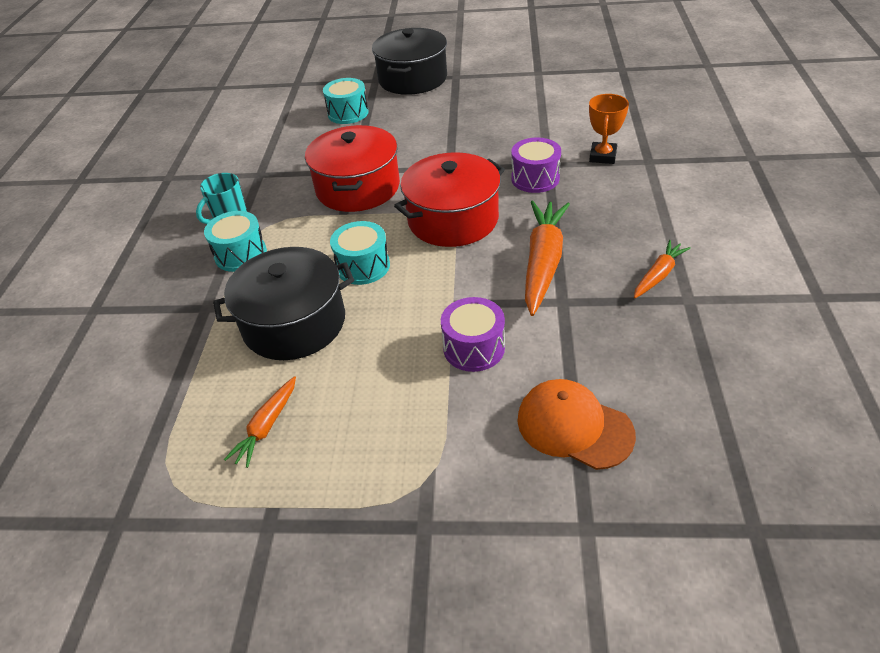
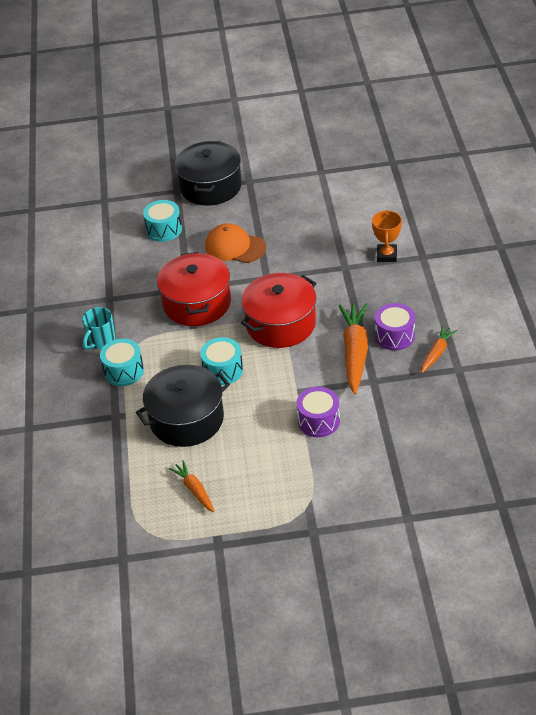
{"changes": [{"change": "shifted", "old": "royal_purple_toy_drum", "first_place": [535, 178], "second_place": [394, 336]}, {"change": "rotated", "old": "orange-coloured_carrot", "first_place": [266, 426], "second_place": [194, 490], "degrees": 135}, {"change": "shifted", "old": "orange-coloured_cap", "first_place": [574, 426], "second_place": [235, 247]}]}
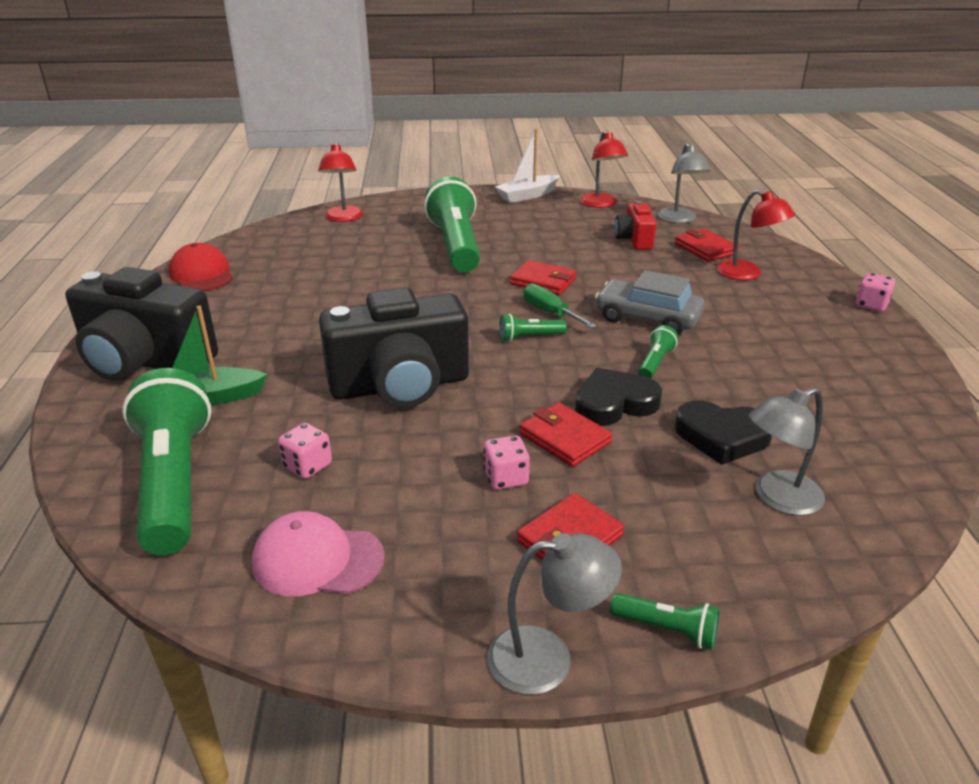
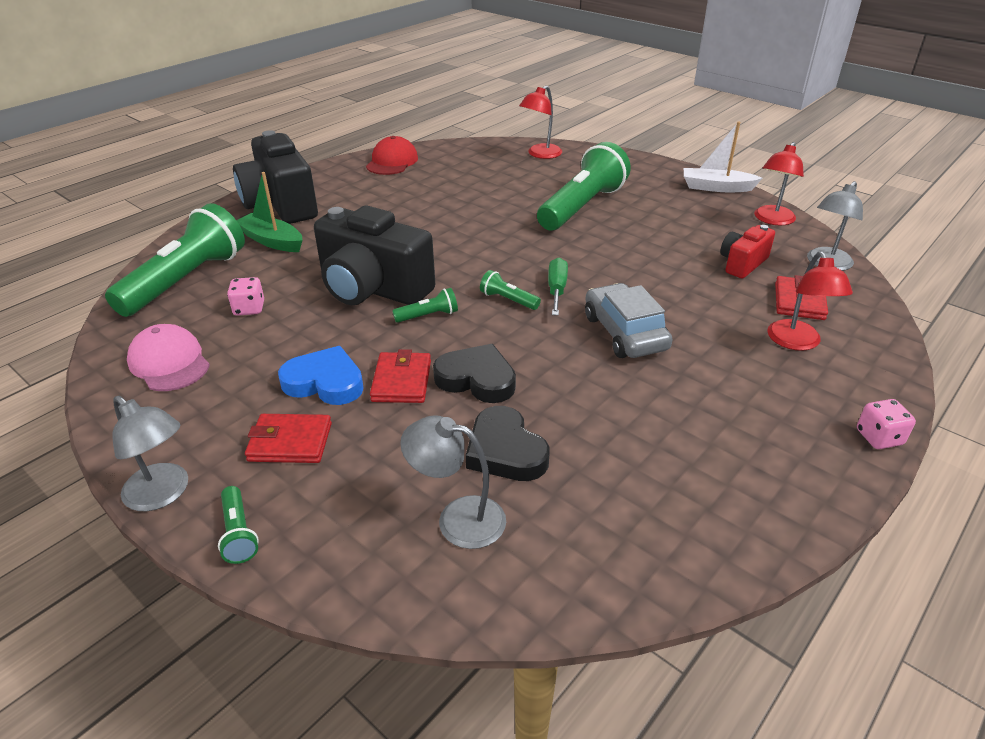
{"changes": [{"change": "gone", "old": "scarlet_billfold", "first_place": [543, 281]}, {"change": "shifted", "old": "leaf-green_torch", "first_place": [655, 363], "second_place": [428, 316]}, {"change": "swapped", "old": "rose-pink_game_die", "new": "cobalt_love_heart", "first_place": [506, 478], "second_place": [325, 382]}]}
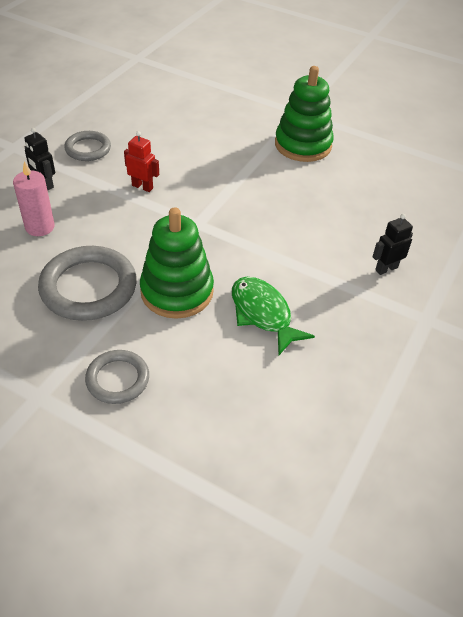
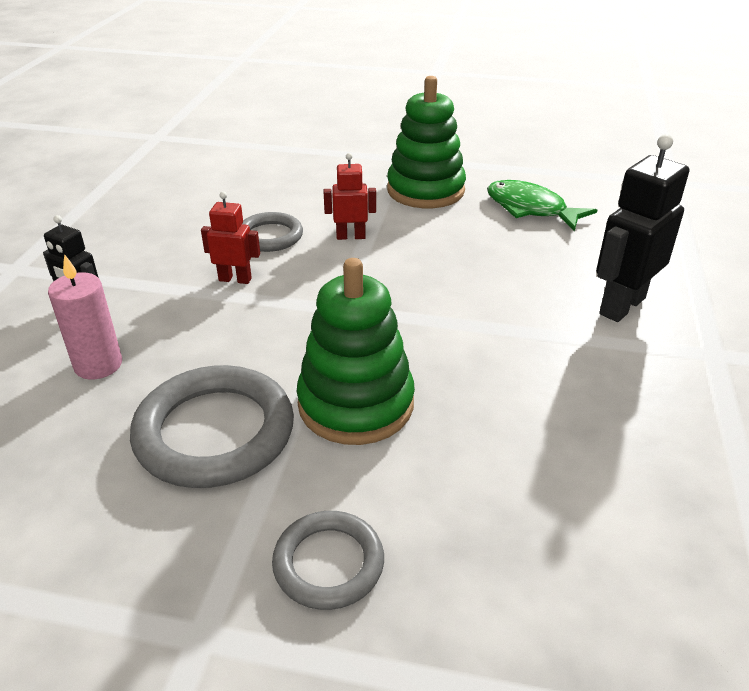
{"changes": [{"change": "shifted", "old": "grey_hoop", "first_place": [88, 149], "second_place": [270, 236]}, {"change": "scaled", "old": "jet-black_toy_robot", "first_place": [386, 268], "second_place": [621, 306], "factor": 1.76}, {"change": "shifted", "old": "leaf-green_fish_figure", "first_place": [263, 314], "second_place": [530, 209]}, {"change": "new", "new": "scarlet_toy_robot", "second_place": [350, 236]}]}
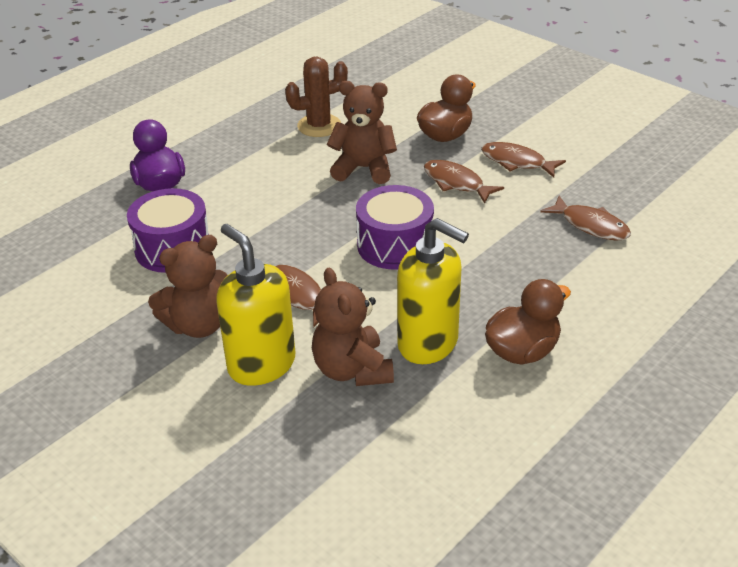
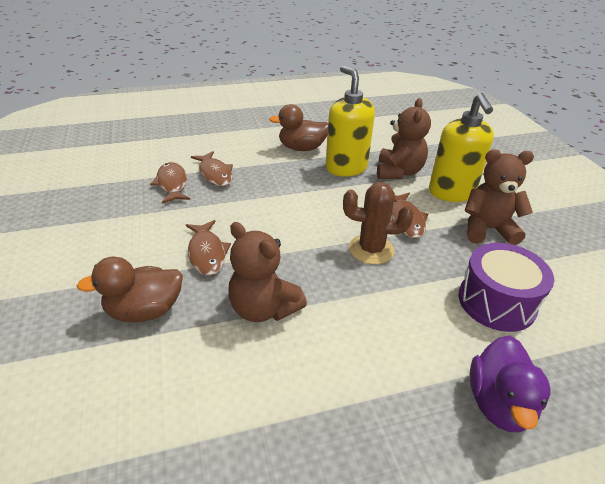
{"changes": [{"change": "shifted", "old": "brown_prickly_plant", "first_place": [319, 126], "second_place": [371, 249]}, {"change": "shifted", "old": "brown_fish_figure", "first_place": [517, 162], "second_place": [215, 174]}, {"change": "gone", "old": "royal_purple_toy_drum", "first_place": [395, 245]}]}
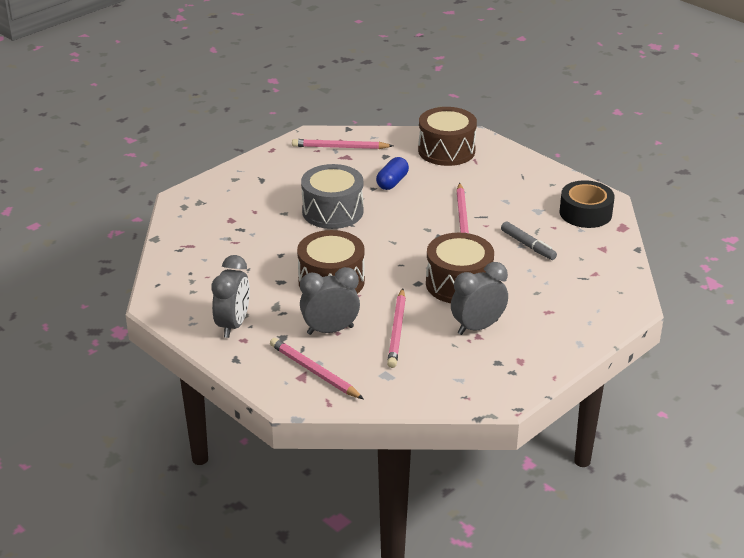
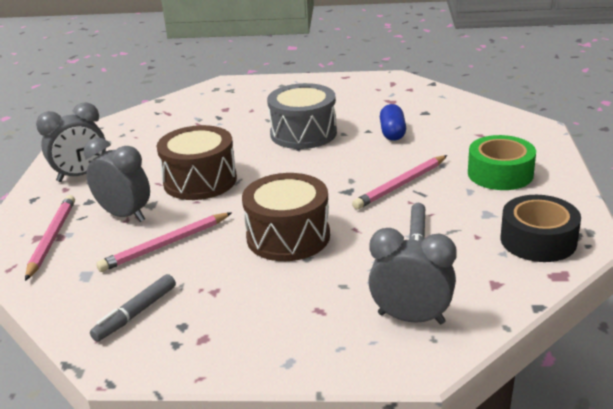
{"changes": [{"change": "gone", "old": "brown_toy_drum", "first_place": [446, 150]}, {"change": "gone", "old": "rose-pink_lead_pencil", "first_place": [340, 147]}, {"change": "rotated", "old": "cobalt_pill", "first_place": [392, 182], "second_place": [392, 133], "degrees": -75}, {"change": "shifted", "old": "grey_clock", "first_place": [477, 327], "second_place": [411, 318]}, {"change": "new", "new": "leaf-green_sticky_tape", "second_place": [500, 174]}, {"change": "new", "new": "grey_felt_pen", "second_place": [136, 313]}]}
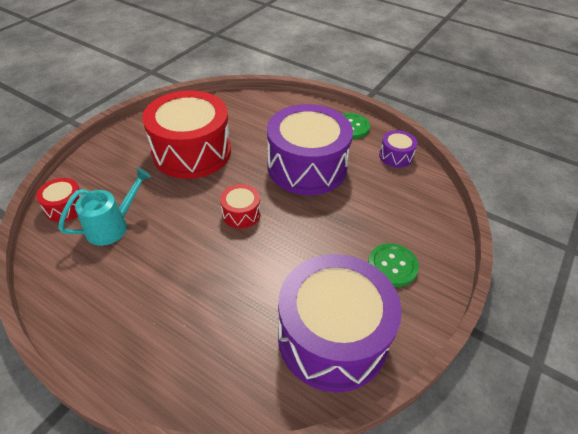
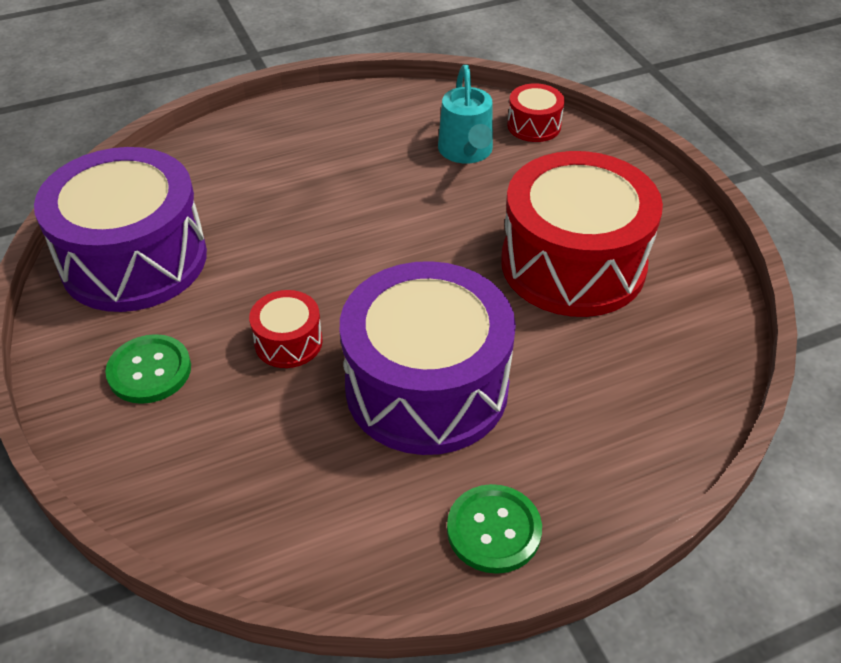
{"changes": [{"change": "gone", "old": "royal_purple_toy_drum", "first_place": [395, 156]}, {"change": "shifted", "old": "scarlet_toy_drum", "first_place": [241, 214], "second_place": [288, 342]}]}
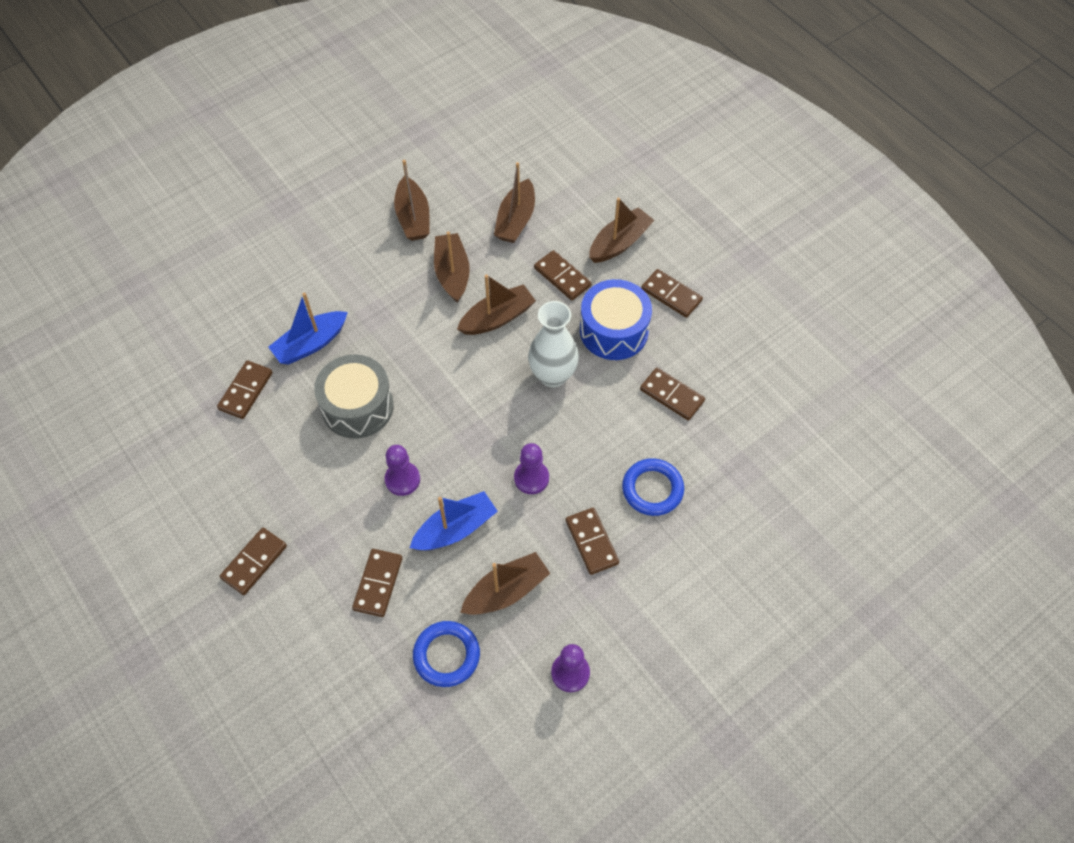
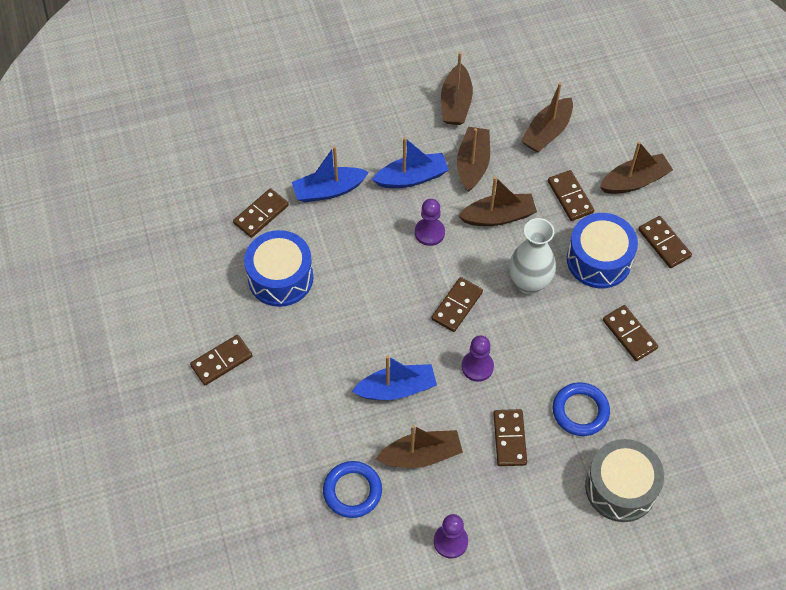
{"changes": [{"change": "shifted", "old": "grey_toy_drum", "first_place": [357, 407], "second_place": [620, 487]}, {"change": "shifted", "old": "royal_purple_pawn", "first_place": [402, 479], "second_place": [429, 232]}, {"change": "shifted", "old": "brown_domino_tile", "first_place": [378, 584], "second_place": [457, 306]}, {"change": "new", "new": "cobalt_sailboat", "second_place": [412, 177]}, {"change": "new", "new": "cobalt_toy_drum", "second_place": [280, 277]}]}
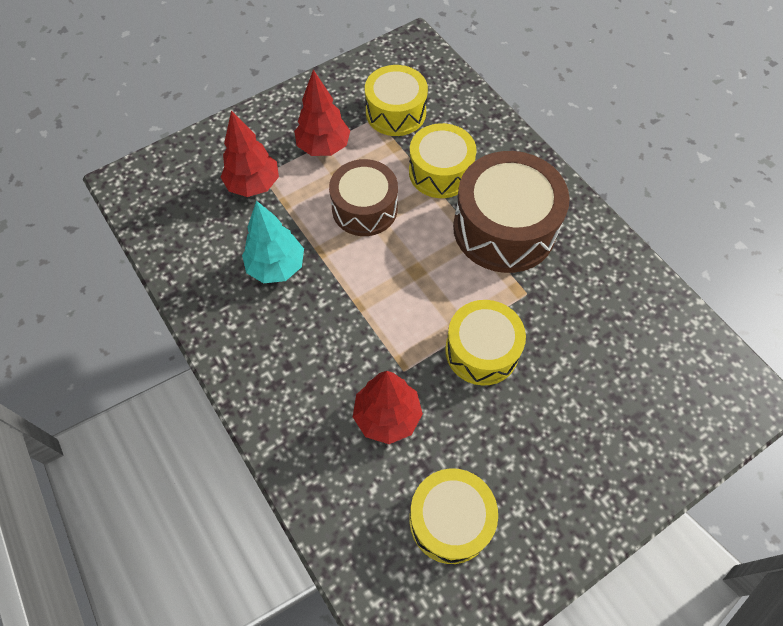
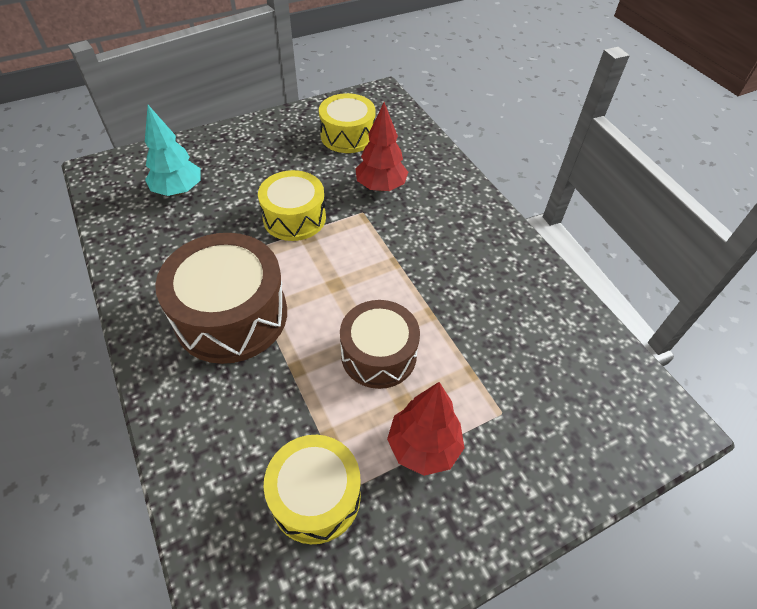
{"changes": [{"change": "gone", "old": "scarlet_toy_tree", "first_place": [253, 185]}, {"change": "gone", "old": "golden_toy_drum", "first_place": [440, 172]}, {"change": "shifted", "old": "turquoise_toy_tree", "first_place": [276, 267], "second_place": [178, 191]}]}
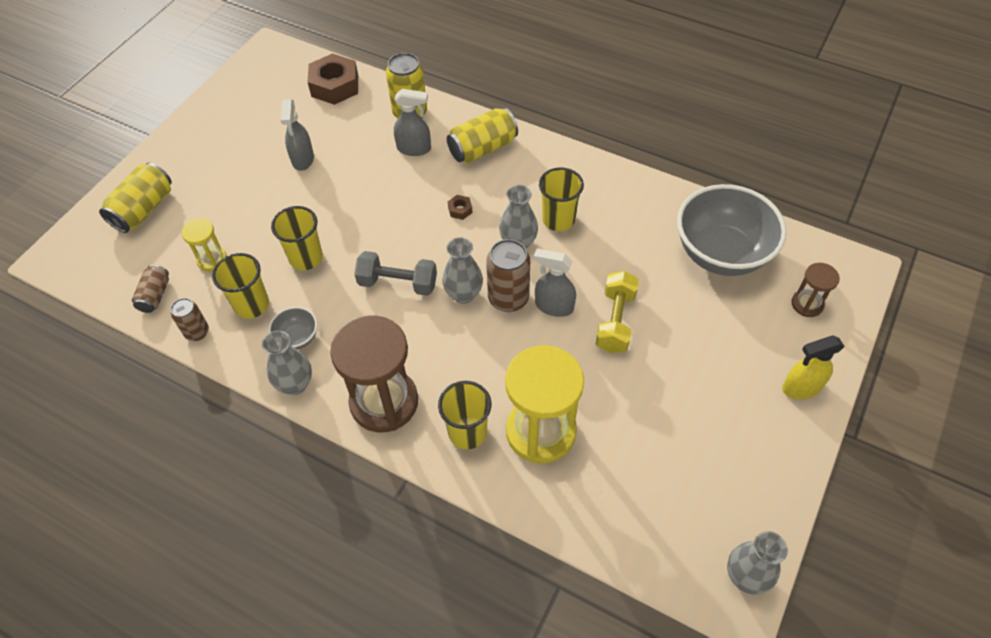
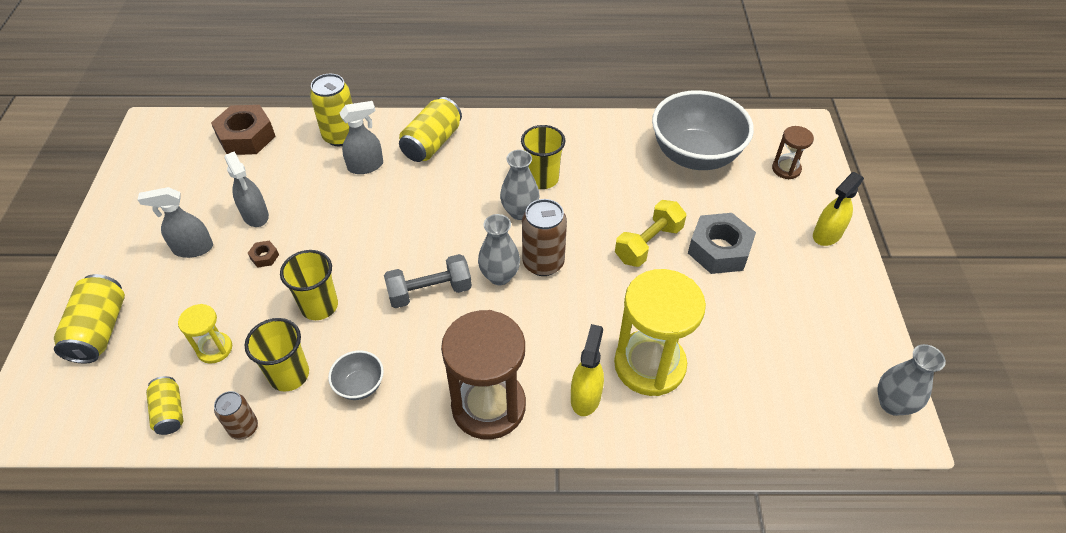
{"changes": [{"change": "shifted", "old": "brown_nut", "first_place": [460, 210], "second_place": [264, 257]}, {"change": "shifted", "old": "grey_spray_bottle", "first_place": [553, 306], "second_place": [193, 248]}, {"change": "repainted", "old": "brown_tin", "new": "golden_tin", "first_place": [155, 295], "second_place": [170, 412]}, {"change": "rotated", "old": "golden_hand_weight", "first_place": [615, 321], "second_place": [648, 244], "degrees": 60}, {"change": "gone", "old": "grey_vase", "first_place": [295, 384]}, {"change": "swapped", "old": "golden_beaker", "new": "golden_spray_bottle", "first_place": [467, 432], "second_place": [585, 396]}, {"change": "new", "new": "grey_nut", "second_place": [719, 250]}]}
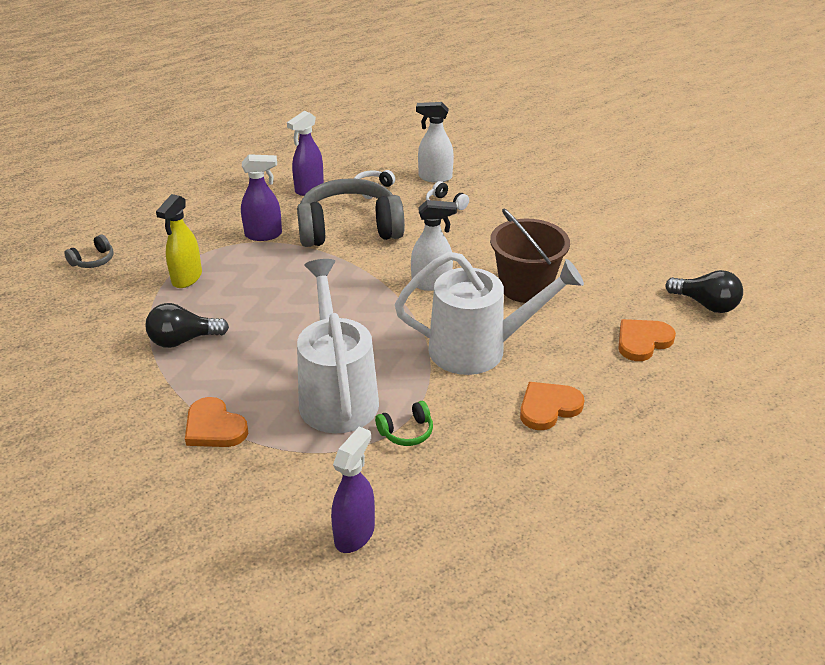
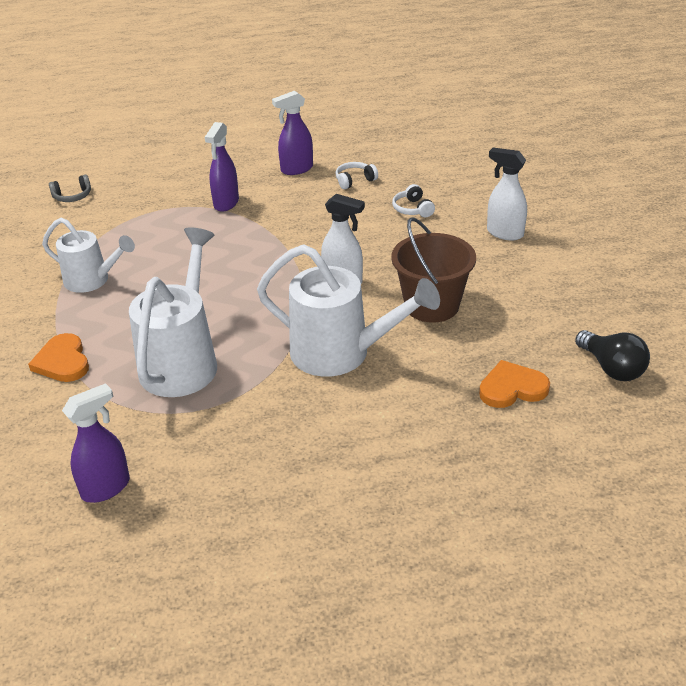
{"changes": [{"change": "shifted", "old": "white_spray_bottle", "first_place": [434, 177], "second_place": [504, 233]}, {"change": "rotated", "old": "royal_purple_spray_bottle", "first_place": [264, 235], "second_place": [226, 203], "degrees": 90}, {"change": "gone", "old": "grey_headphones", "first_place": [349, 229]}, {"change": "gone", "old": "golden_spray_bottle", "first_place": [187, 278]}, {"change": "swapped", "old": "jet-black_light_bulb", "new": "white_watering_pot", "first_place": [183, 340], "second_place": [92, 281]}, {"change": "gone", "old": "orange-coloured_love_heart", "first_place": [548, 407]}, {"change": "gone", "old": "leaf-green_headphones", "first_place": [406, 432]}]}
